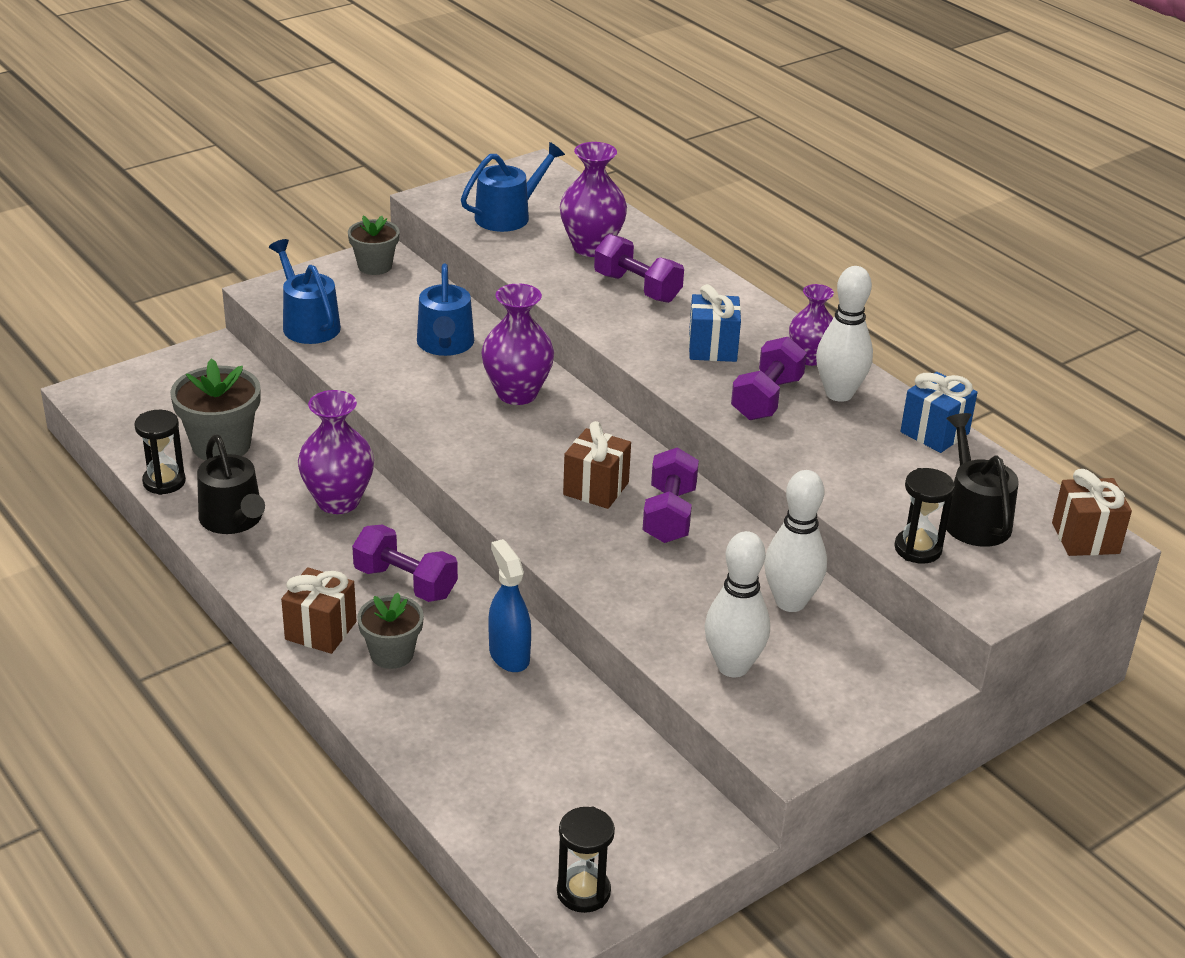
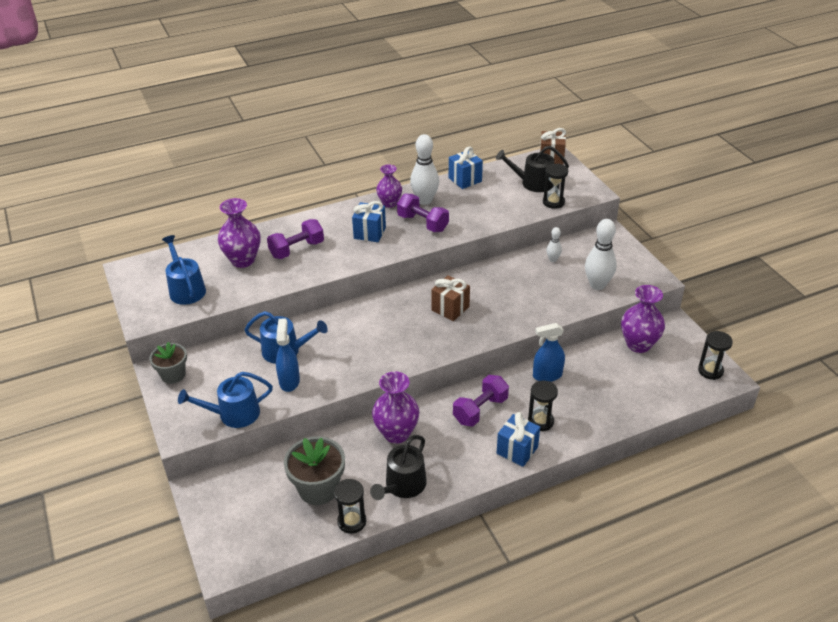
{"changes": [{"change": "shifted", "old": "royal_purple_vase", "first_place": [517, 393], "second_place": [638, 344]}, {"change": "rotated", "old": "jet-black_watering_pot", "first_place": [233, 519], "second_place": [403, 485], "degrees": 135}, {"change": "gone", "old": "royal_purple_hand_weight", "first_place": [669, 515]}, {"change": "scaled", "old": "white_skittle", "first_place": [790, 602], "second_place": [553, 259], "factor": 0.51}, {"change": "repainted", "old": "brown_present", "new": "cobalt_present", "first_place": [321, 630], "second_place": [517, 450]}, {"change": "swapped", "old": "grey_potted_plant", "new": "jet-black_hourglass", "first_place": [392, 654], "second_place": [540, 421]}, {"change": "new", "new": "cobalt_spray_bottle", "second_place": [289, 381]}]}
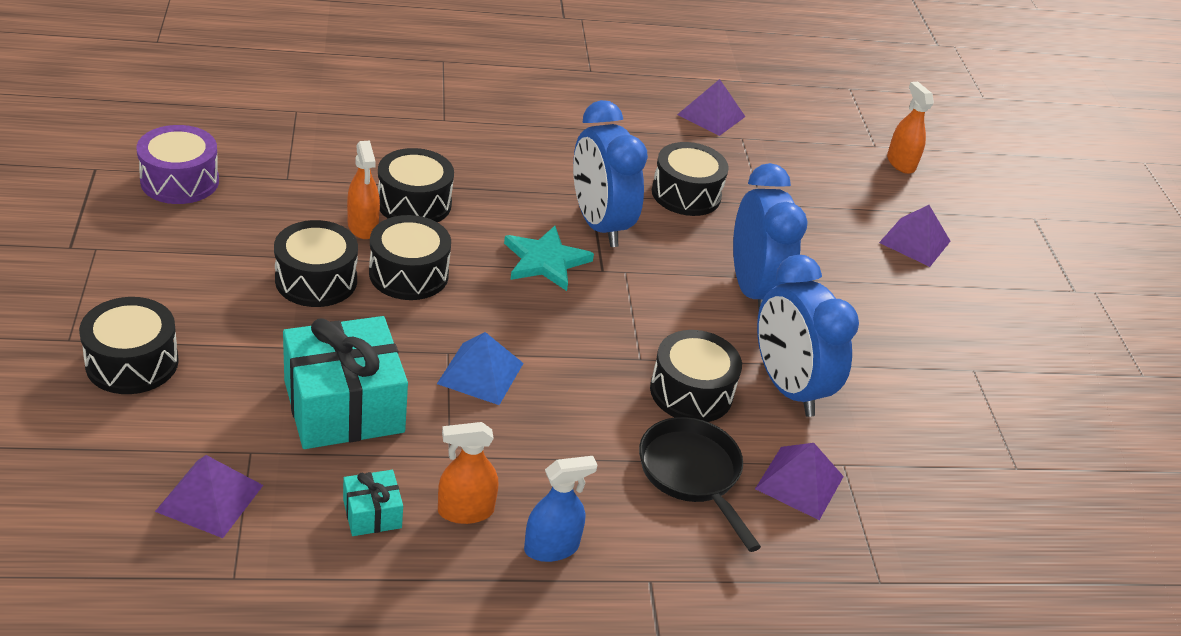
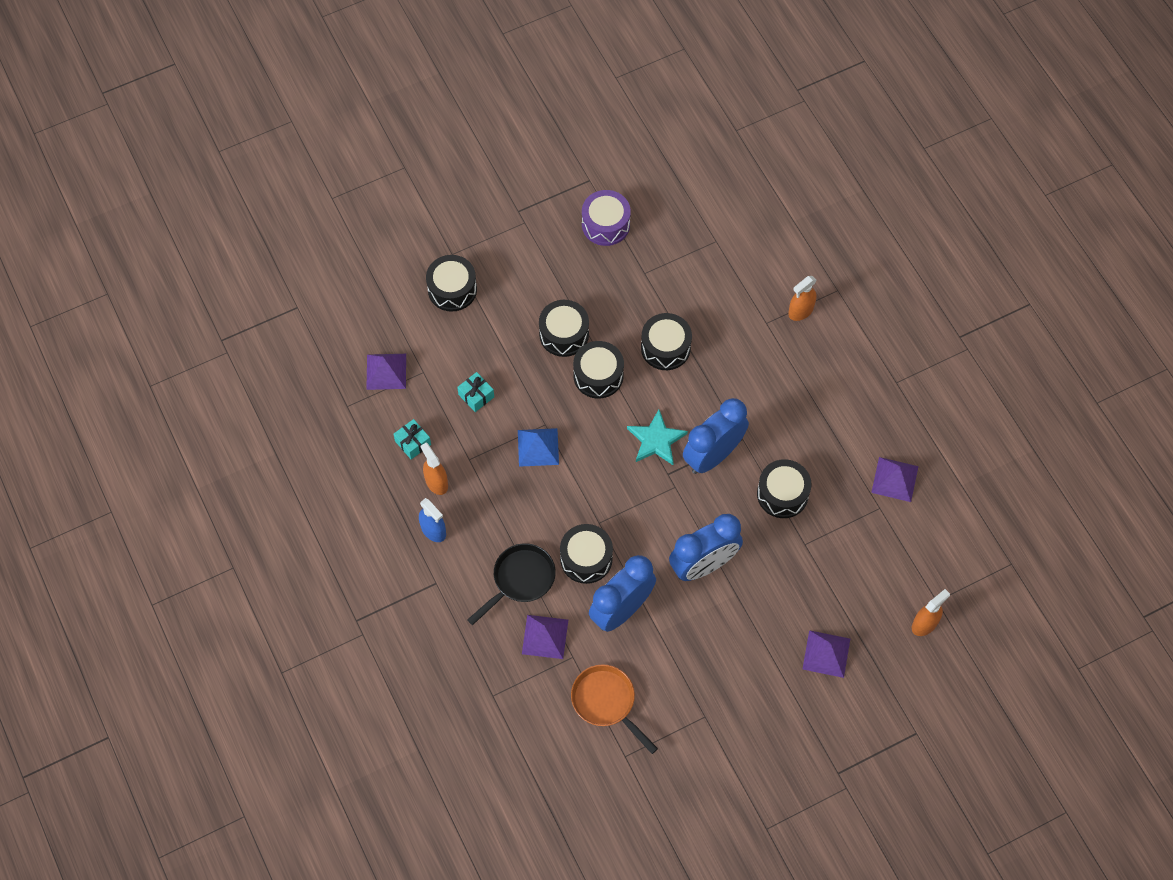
{"changes": [{"change": "shifted", "old": "orange-coloured_spray_bottle", "first_place": [363, 227], "second_place": [800, 311]}, {"change": "scaled", "old": "turquoise_present", "first_place": [344, 406], "second_place": [476, 396], "factor": 0.46}, {"change": "new", "new": "orange-coloured_pan", "second_place": [606, 702]}]}
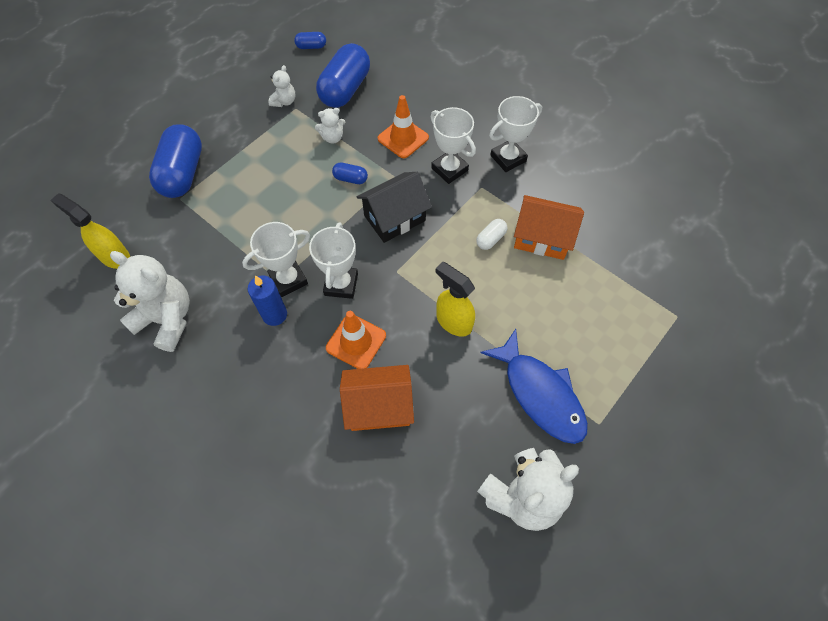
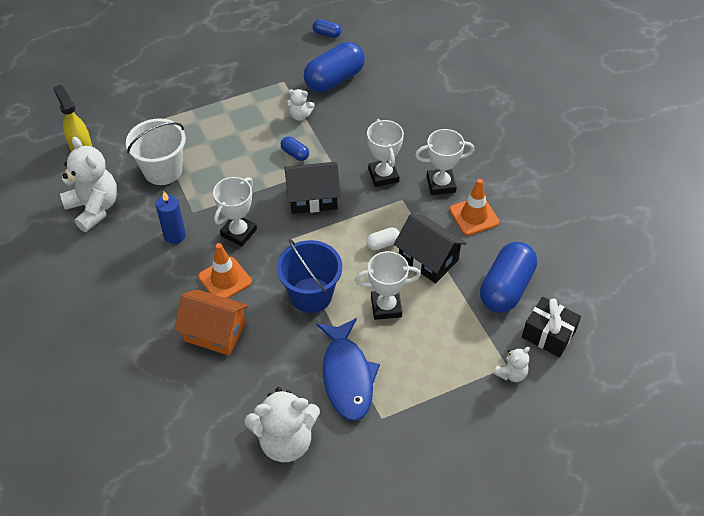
{"changes": [{"change": "shifted", "old": "white_teddy", "first_place": [284, 101], "second_place": [511, 373]}, {"change": "shifted", "old": "orange-coloured_safety_cone", "first_place": [403, 138], "second_place": [474, 216]}, {"change": "shifted", "old": "cobalt_pill", "first_place": [183, 173], "second_place": [506, 288]}, {"change": "repainted", "old": "orange-coloured_cottage", "new": "jet-black_cottage", "first_place": [542, 238], "second_place": [428, 259]}, {"change": "shifted", "old": "white_trophy", "first_place": [288, 279], "second_place": [386, 307]}, {"change": "swapped", "old": "golden_spray_bottle", "new": "cobalt_bucket", "first_place": [453, 321], "second_place": [311, 295]}, {"change": "new", "new": "white_bucket", "second_place": [163, 170]}, {"change": "new", "new": "jet-black_present", "second_place": [548, 334]}]}
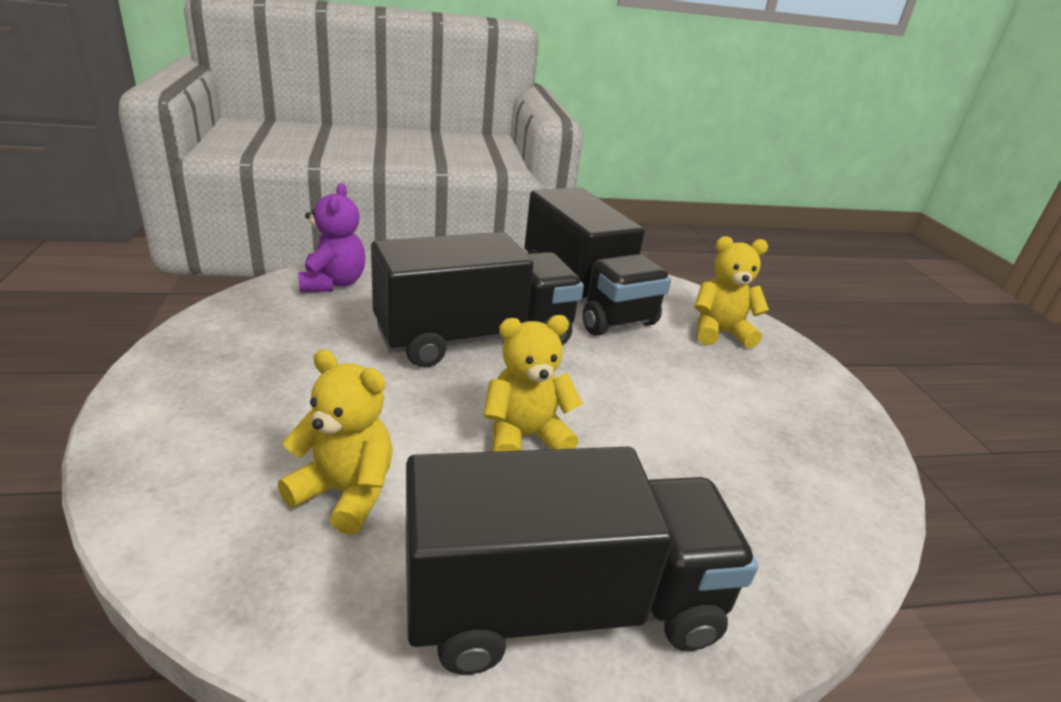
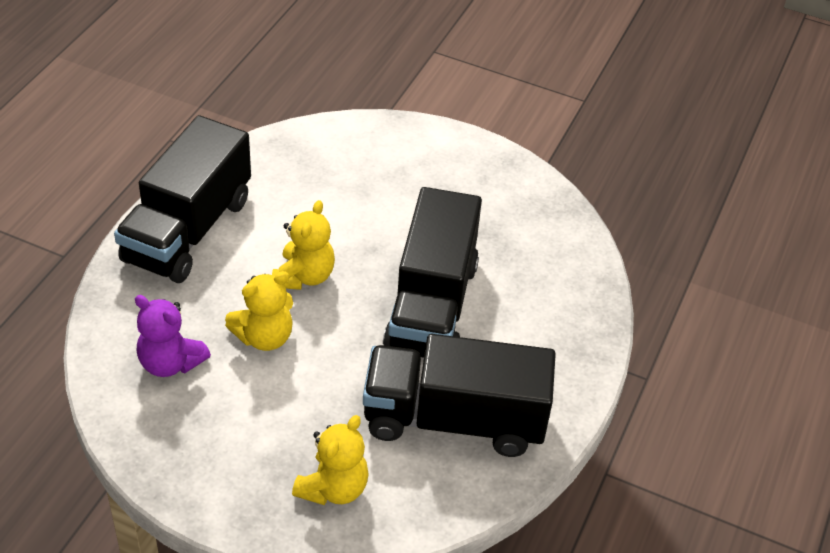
{"changes": [{"change": "shifted", "old": "royal_purple_teddy", "first_place": [333, 283], "second_place": [170, 363]}, {"change": "shifted", "old": "golden_teddy", "first_place": [345, 493], "second_place": [264, 337]}]}
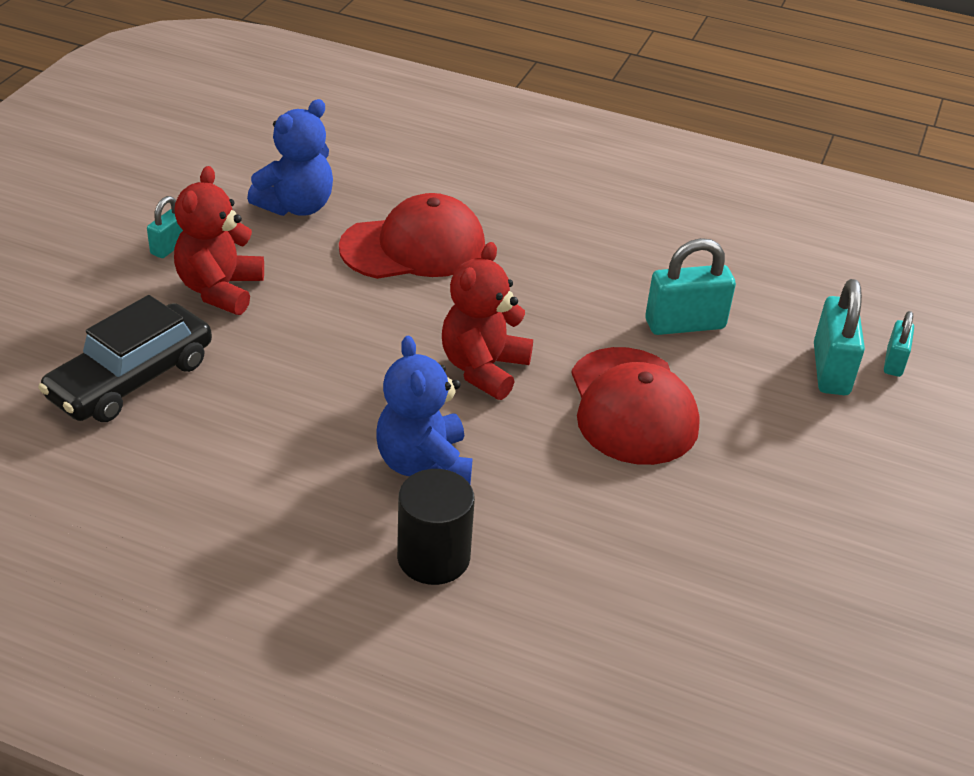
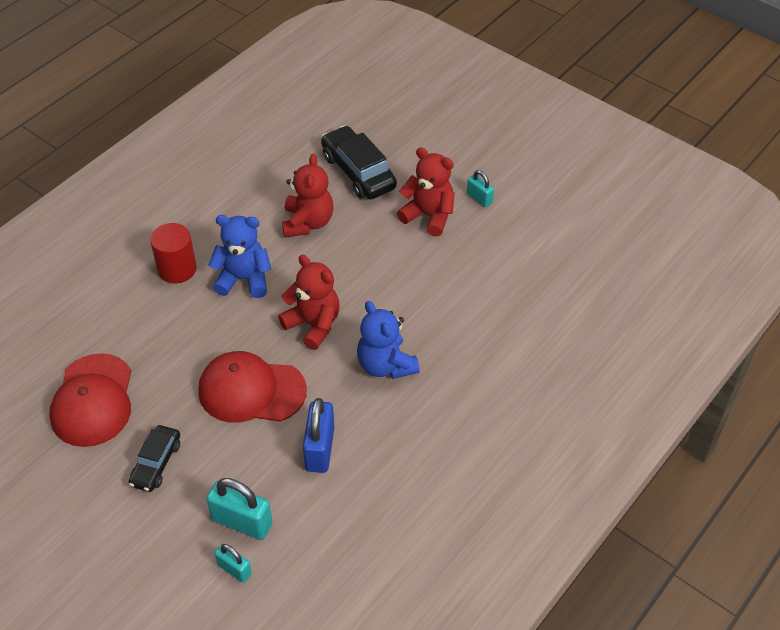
{"changes": [{"change": "shifted", "old": "cobalt_teddy", "first_place": [296, 206], "second_place": [386, 365]}, {"change": "shifted", "old": "scarlet_cap", "first_place": [413, 247], "second_place": [93, 400]}, {"change": "repainted", "old": "turquoise_lock", "new": "cobalt_lock", "first_place": [685, 324], "second_place": [320, 449]}, {"change": "repainted", "old": "jet-black_cylinder_shape", "new": "scarlet_cylinder_shape", "first_place": [433, 557], "second_place": [177, 269]}, {"change": "new", "new": "scarlet_teddy", "second_place": [308, 222]}, {"change": "new", "new": "jet-black_car", "second_place": [156, 463]}]}
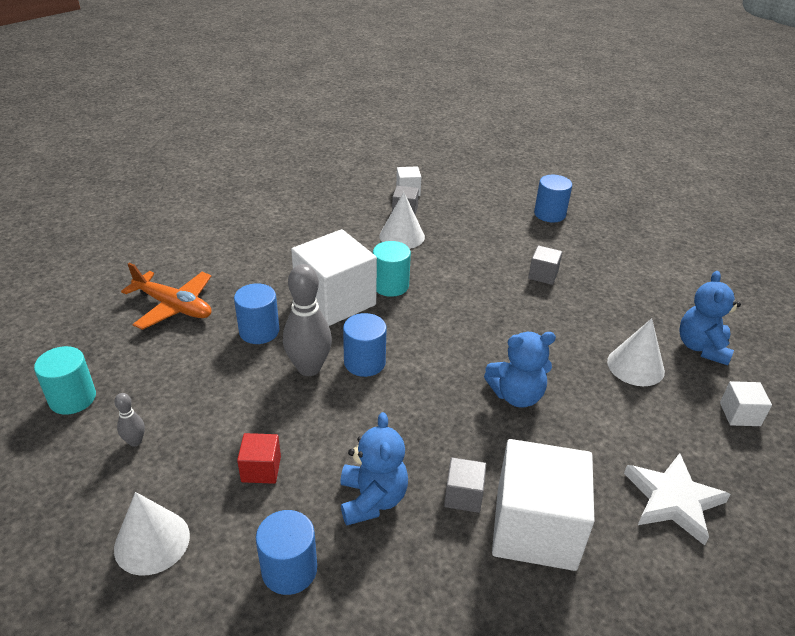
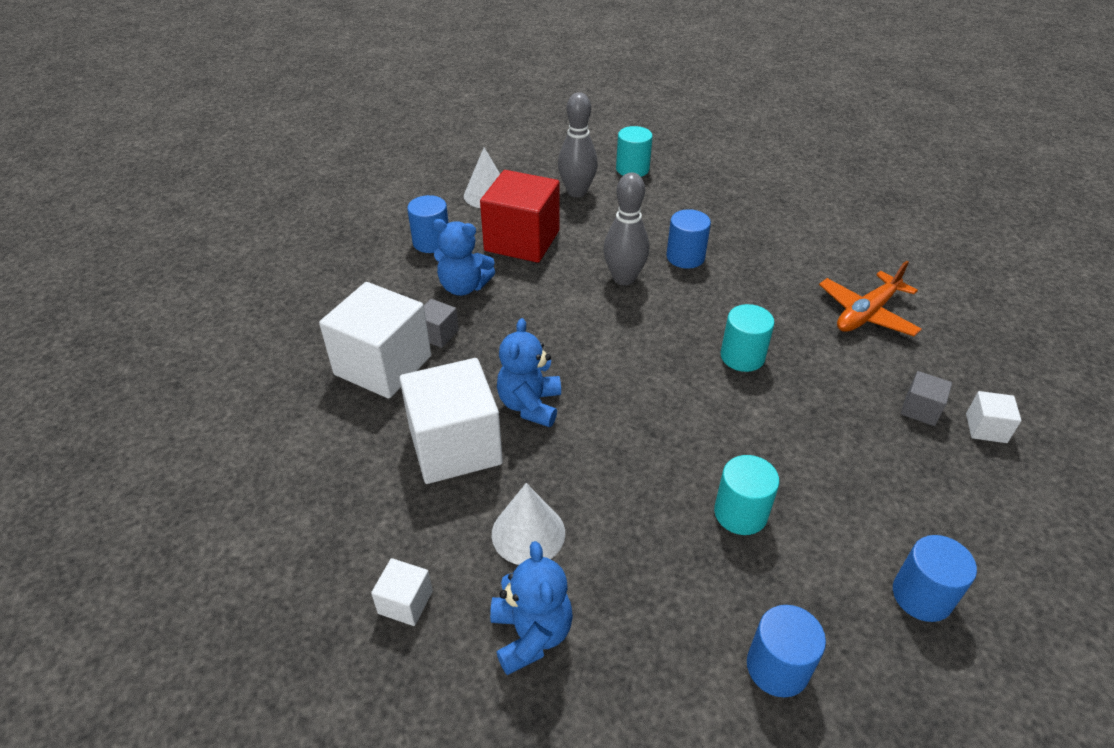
{"changes": [{"change": "gone", "old": "white_solid_cone", "first_place": [402, 236]}, {"change": "shifted", "old": "white_cube", "first_place": [335, 301], "second_place": [455, 446]}, {"change": "swapped", "old": "grey_cube", "new": "turquoise_cylinder_shape", "first_place": [543, 275], "second_place": [740, 513]}, {"change": "shifted", "old": "orange-coloured_plane", "first_place": [174, 306], "second_place": [866, 314]}, {"change": "rotated", "old": "cobalt_teddy", "first_place": [701, 347], "second_place": [531, 634], "degrees": 45}, {"change": "shifted", "old": "cobalt_cylinder_shape", "first_place": [364, 362], "second_place": [777, 667]}, {"change": "scaled", "old": "grey_skittle", "first_place": [135, 441], "second_place": [577, 192], "factor": 2.09}, {"change": "scaled", "old": "scarlet_cube", "first_place": [261, 469], "second_place": [522, 241], "factor": 2.22}, {"change": "gone", "old": "white_star_shape", "first_place": [673, 500]}]}
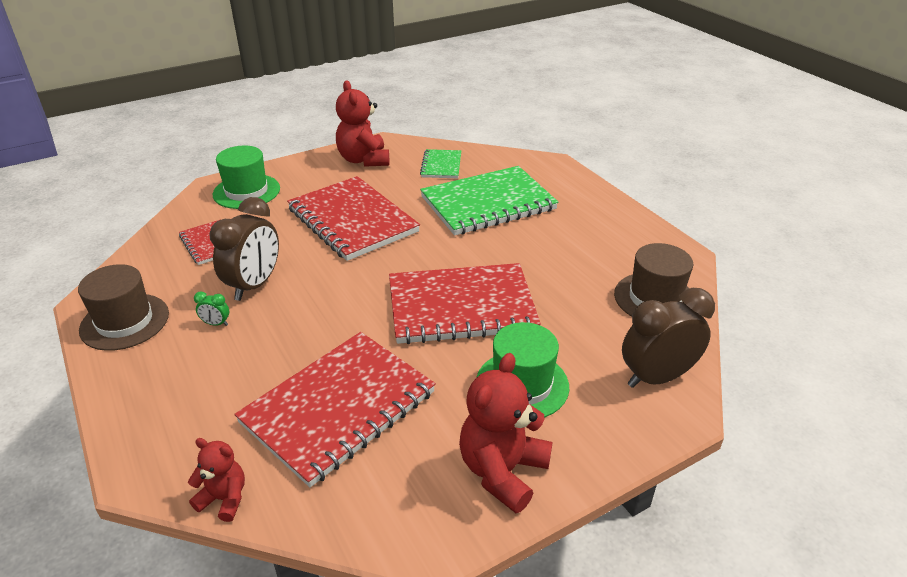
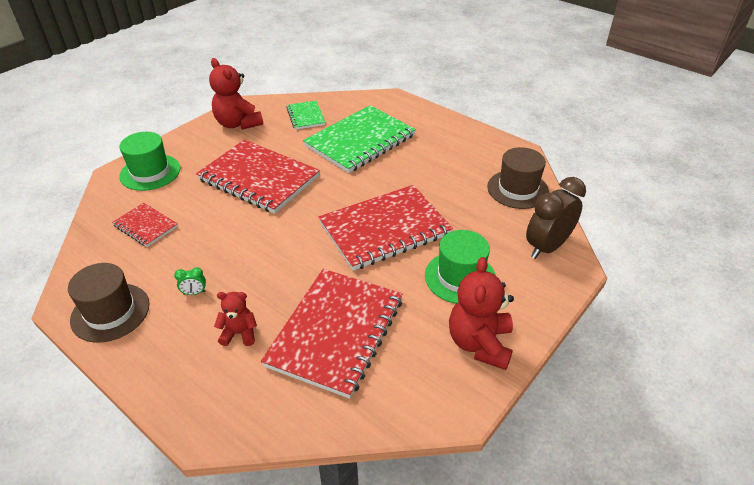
{"changes": [{"change": "gone", "old": "brown_clock", "first_place": [254, 285]}, {"change": "shifted", "old": "scarlet_teddy", "first_place": [224, 499], "second_place": [239, 333]}]}
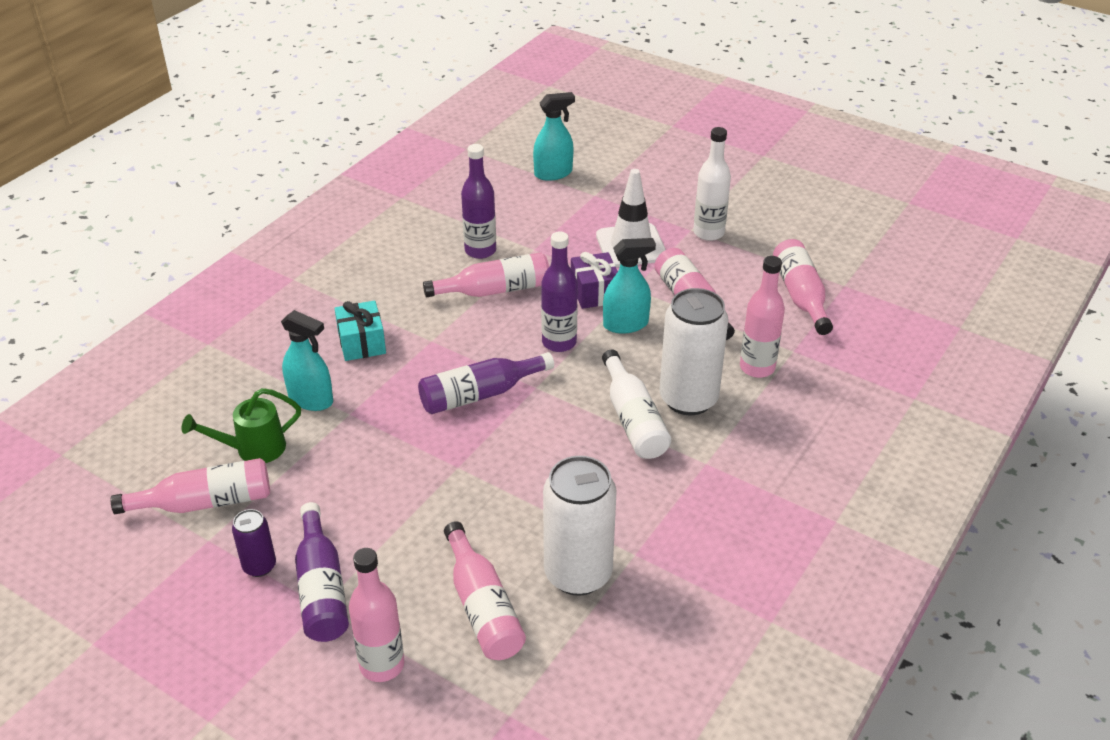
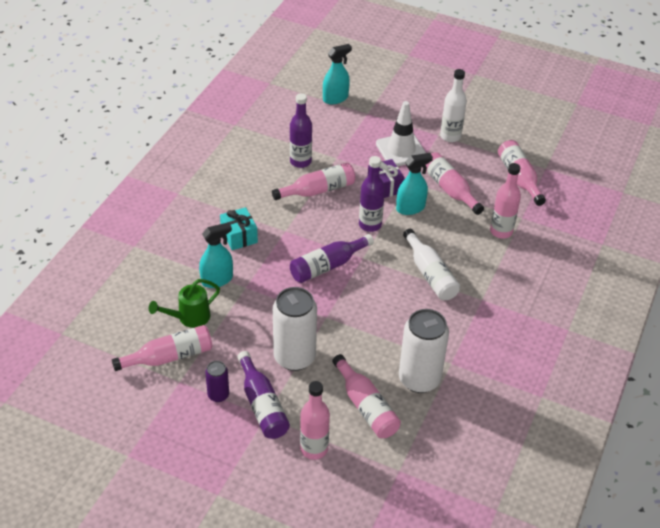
{"changes": [{"change": "shifted", "old": "white_tin", "first_place": [688, 399], "second_place": [294, 357]}, {"change": "rotated", "old": "turquoise_spray_bottle", "first_place": [311, 400], "second_place": [217, 280], "degrees": -45}]}
